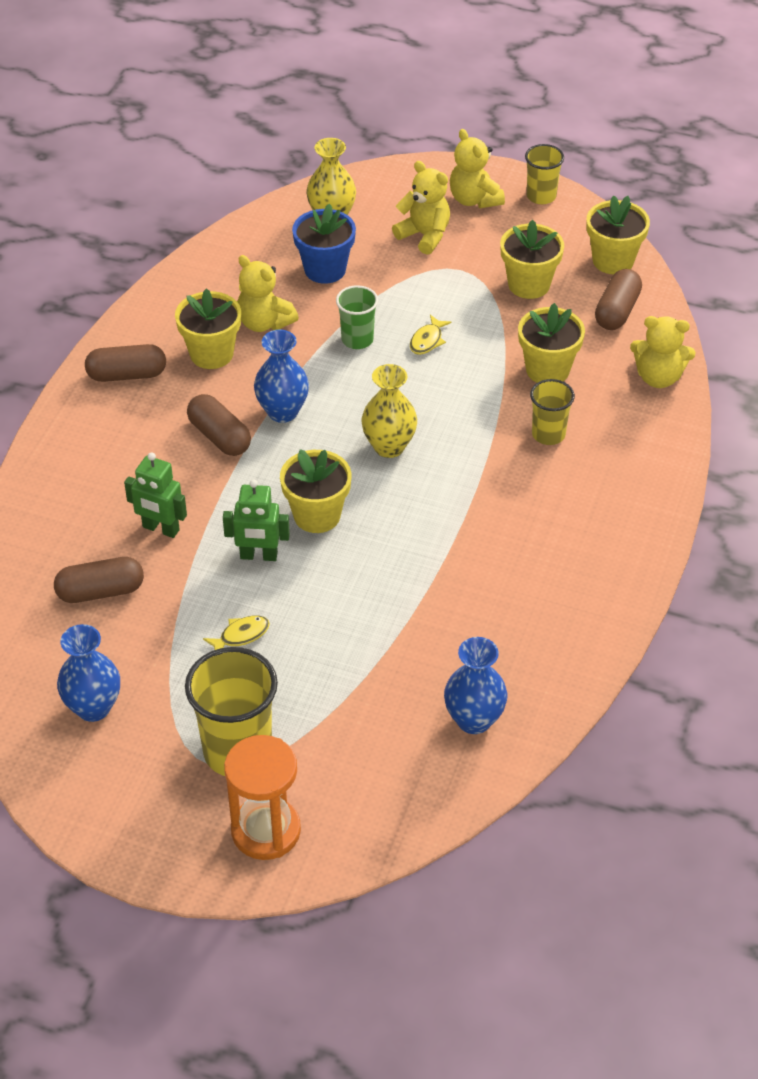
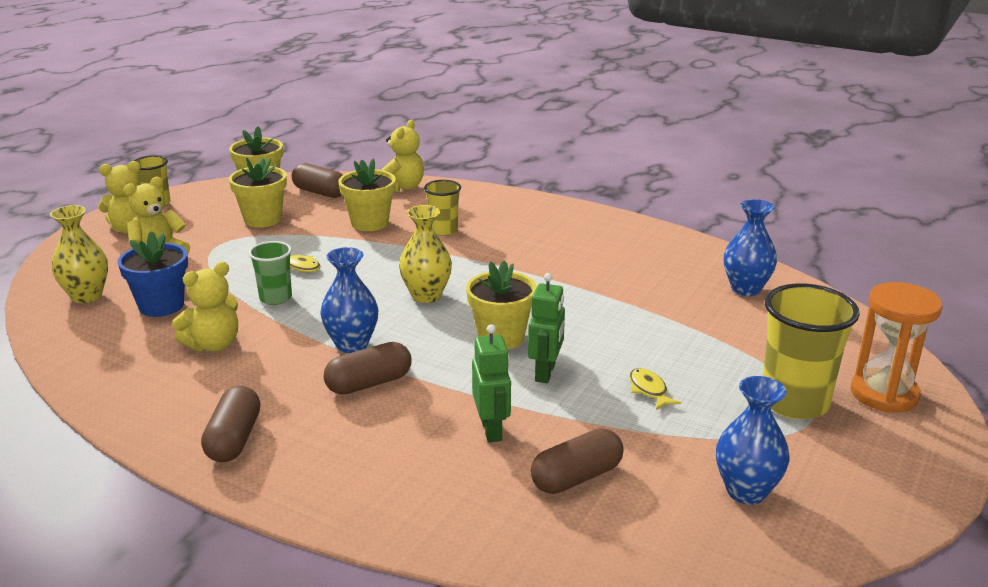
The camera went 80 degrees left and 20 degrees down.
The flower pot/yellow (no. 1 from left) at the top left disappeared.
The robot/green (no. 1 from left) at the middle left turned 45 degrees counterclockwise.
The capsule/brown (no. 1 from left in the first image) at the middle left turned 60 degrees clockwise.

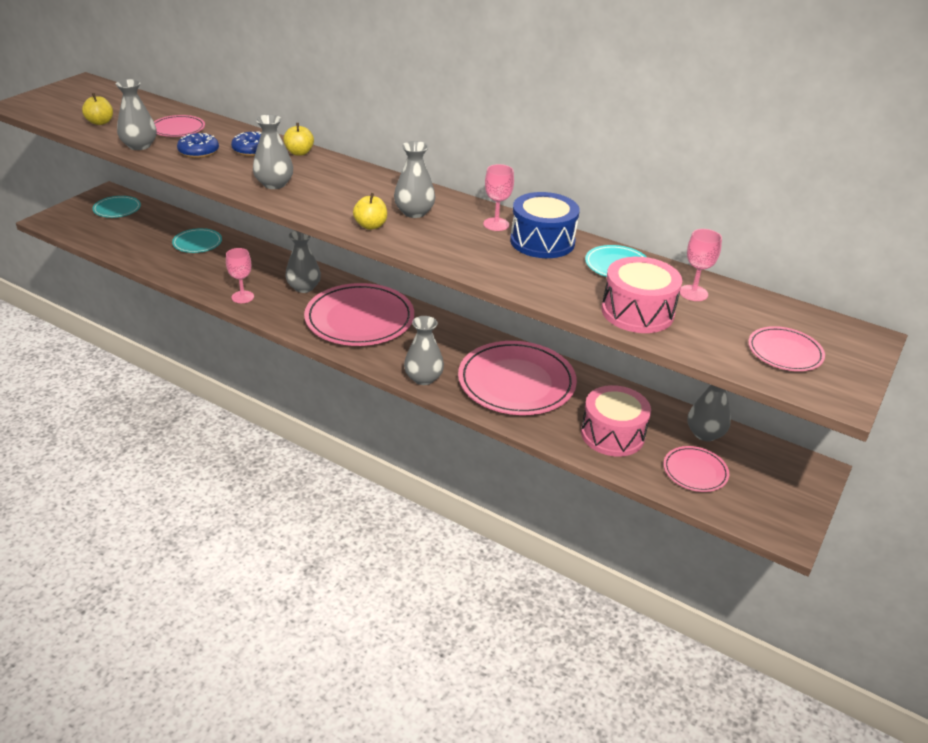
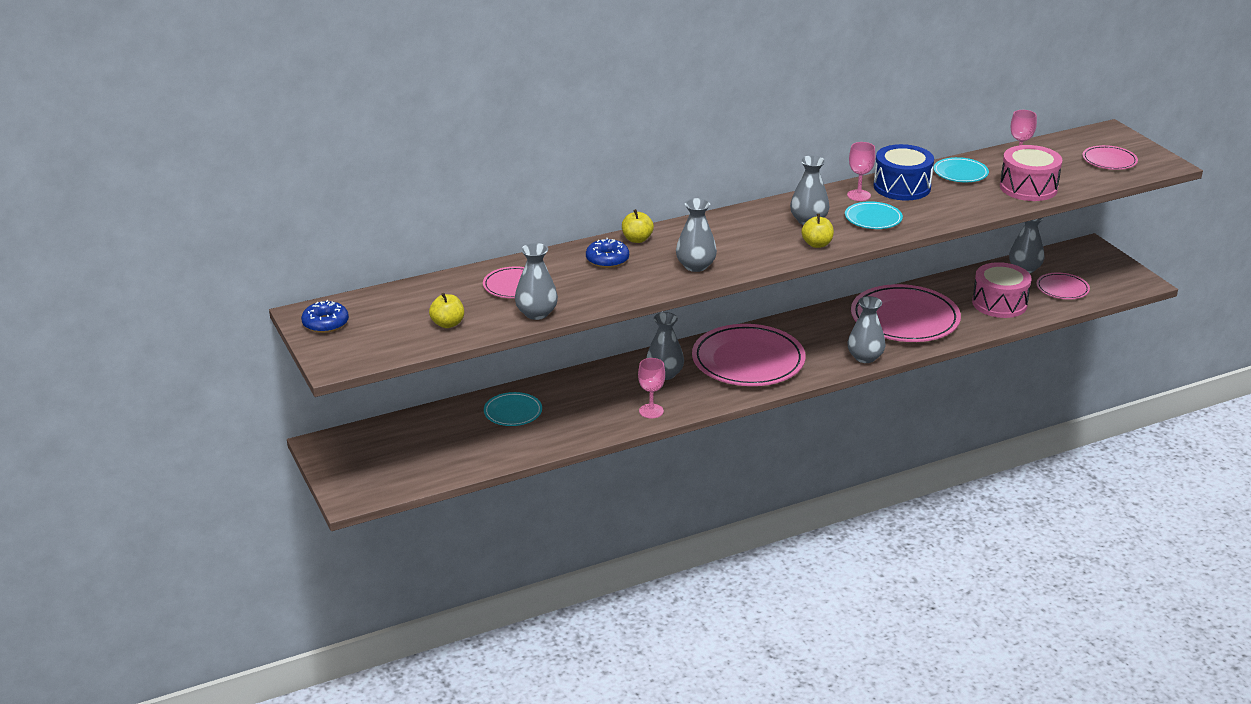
The camera went 55 degrees left and 5 degrees down.
The donut/blue (no. 1 from left) moved from the top left to the middle left.
The plate/turquoise (no. 1 from left in the first image) moved from the top left to the top right.

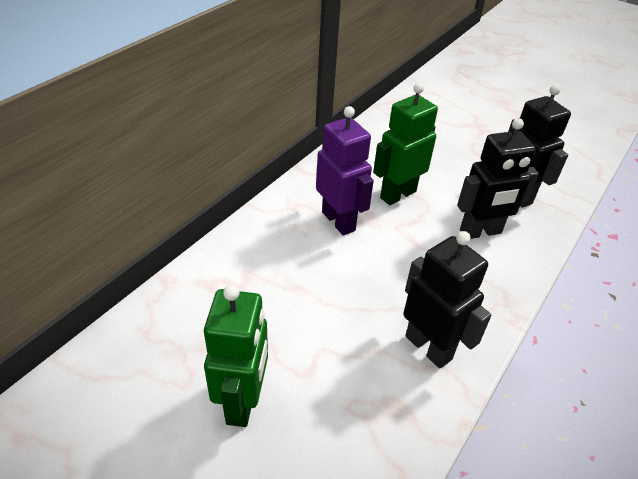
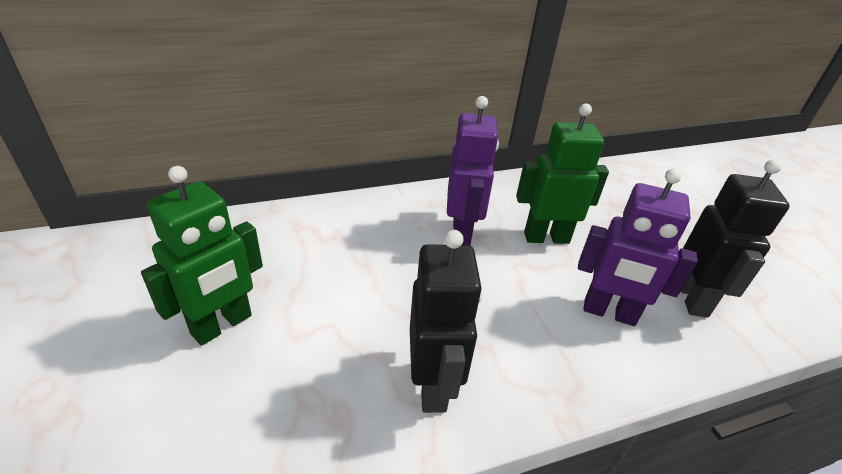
The camera went 35 degrees right and 5 degrees down.
The robot/black (no. 2 from left) at the middle right became the robot/purple (no. 2 from left) at the middle right.

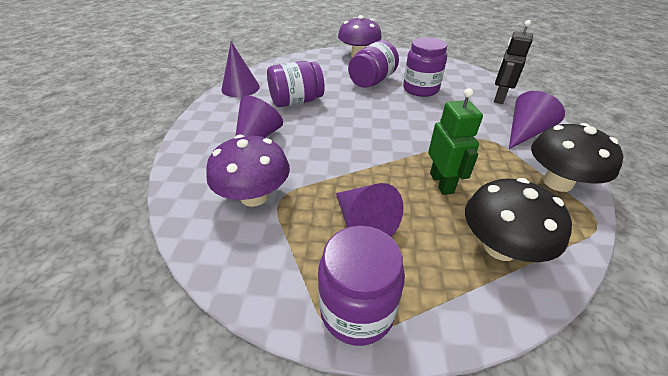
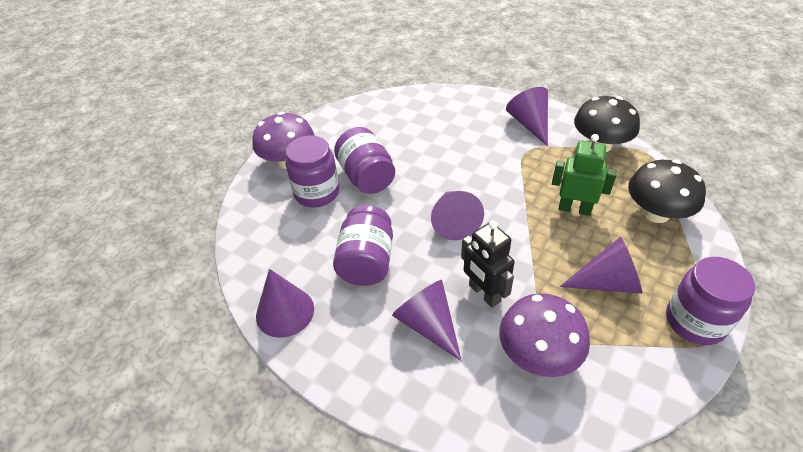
The camera went 60 degrees left and 5 degrees up.
The robot/black moved from the top right to the centre.
The jar/purple (no. 4 from left in the first image) moved from the top centre to the centre.
The cone/purple (no. 3 from left) at the centre appeared.

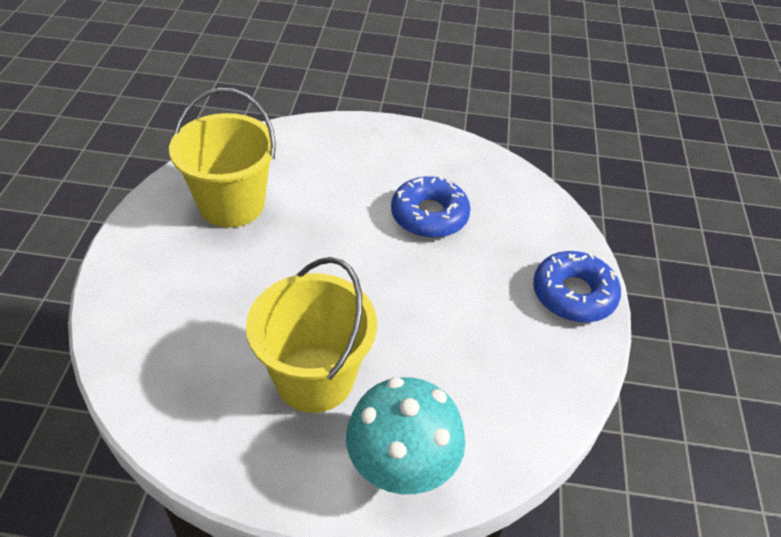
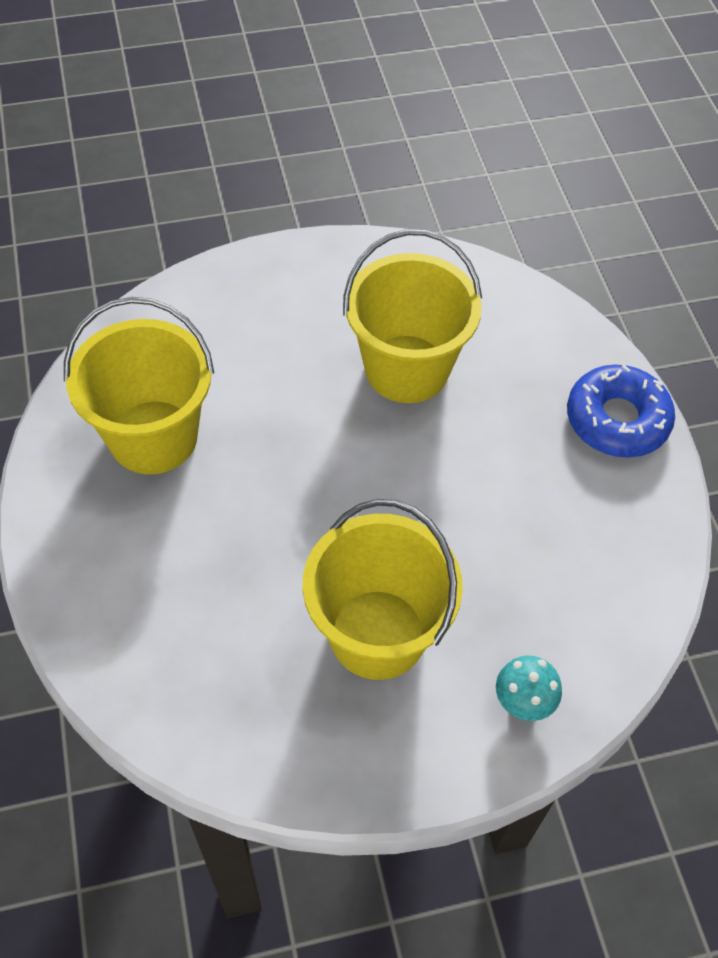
The camera went 20 degrees left and 10 degrees up.
The donut/blue (no. 1 from left) at the centre was replaced by the bucket/yellow (no. 3 from left) at the top centre.
The mushroom/turquoise at the bottom centre changed to 0.49 times the size.

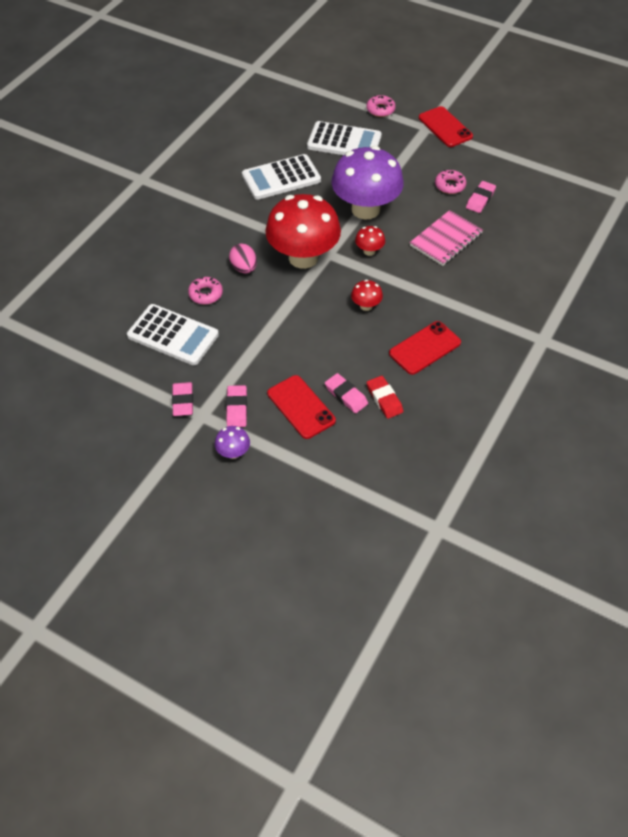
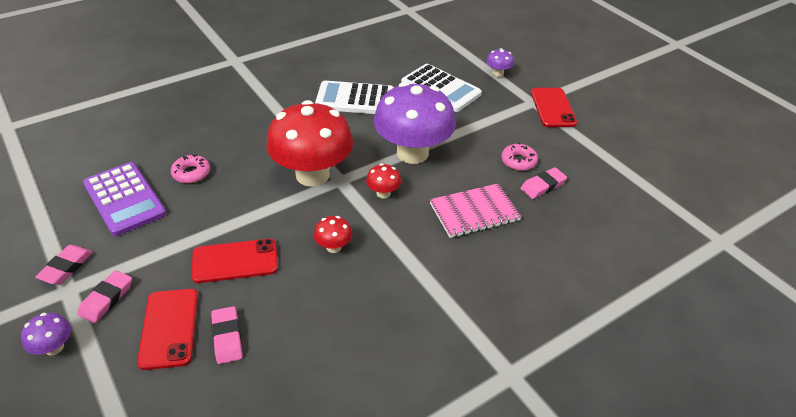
The camera went 25 degrees right and 10 degrees down.
The donut/pink (no. 2 from left) at the top centre was replaced by the mushroom/purple (no. 3 from left) at the top centre.
The egg/pink at the top centre disappeared.
The calculator/white (no. 1 from left) at the middle left became the calculator/purple at the middle left.
The phone/red (no. 2 from left) moved from the middle right to the middle left.
The eraser/red at the centre disappeared.

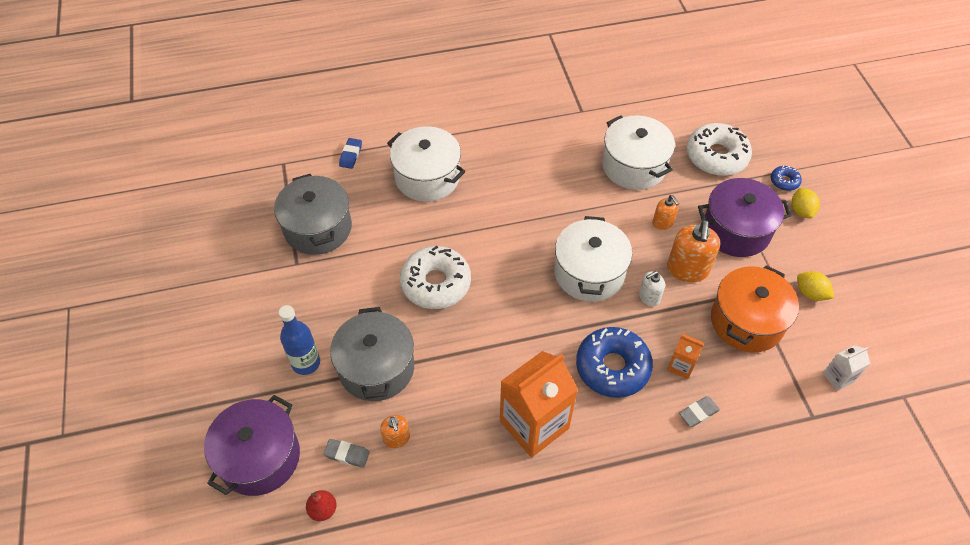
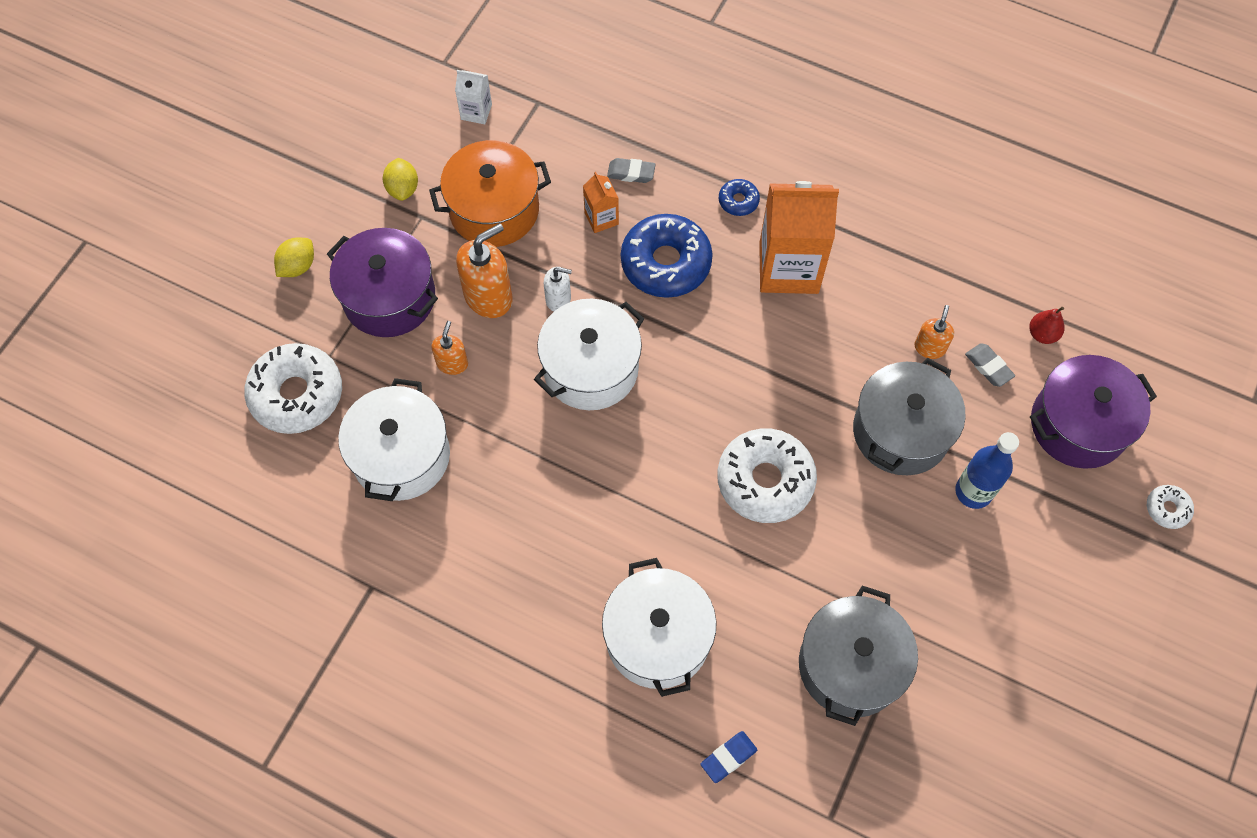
The camera went 140 degrees left and 10 degrees up.
The donut/blue (no. 2 from left) moved from the top right to the top centre.
The donut/white (no. 3 from left) at the middle right appeared.

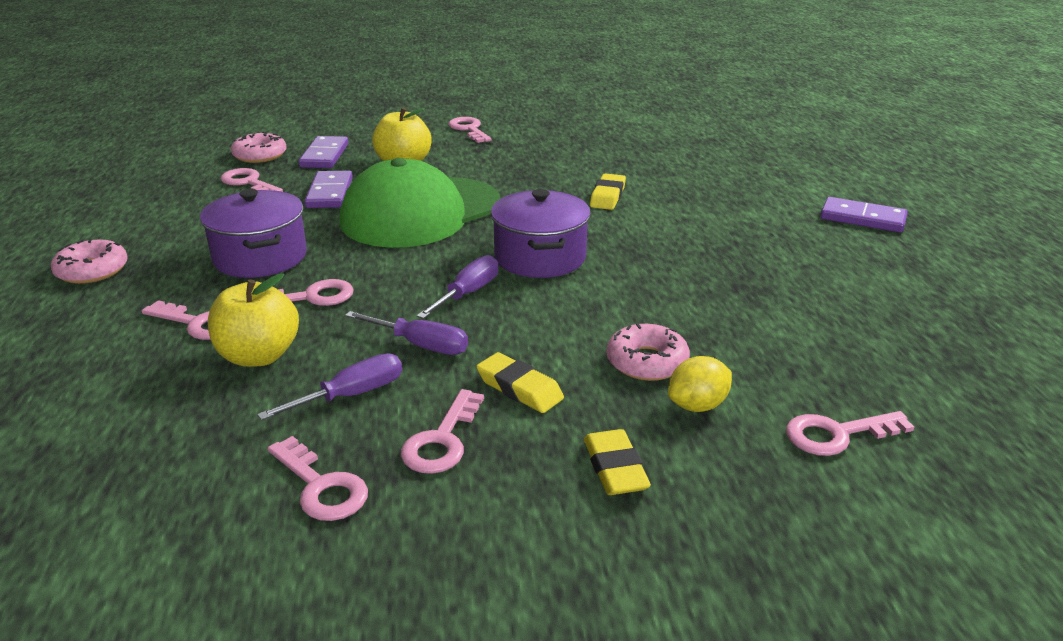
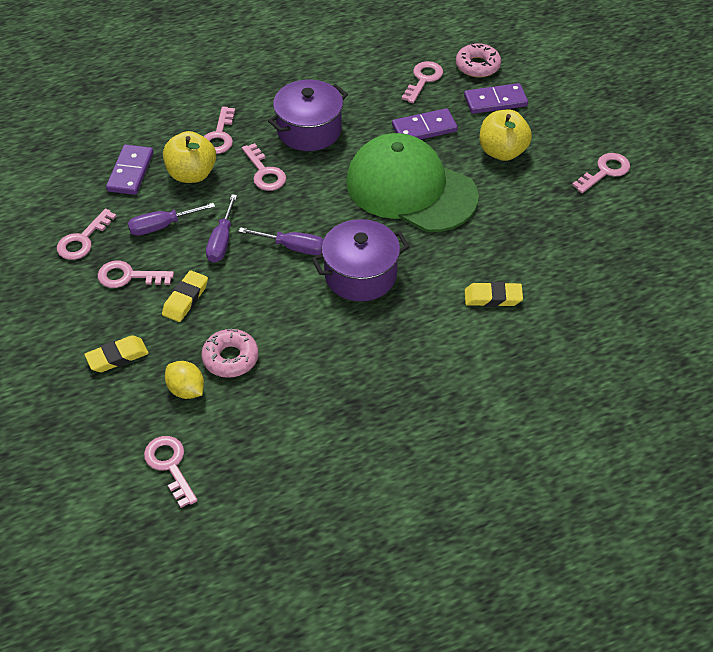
The camera went 75 degrees right and 20 degrees up.
The domino/purple (no. 3 from left in the first image) moved from the middle right to the top left.
The donut/pink (no. 1 from left) at the middle left disappeared.
The screwdriver/purple (no. 1 from left) at the middle left turned 120 degrees clockwise.

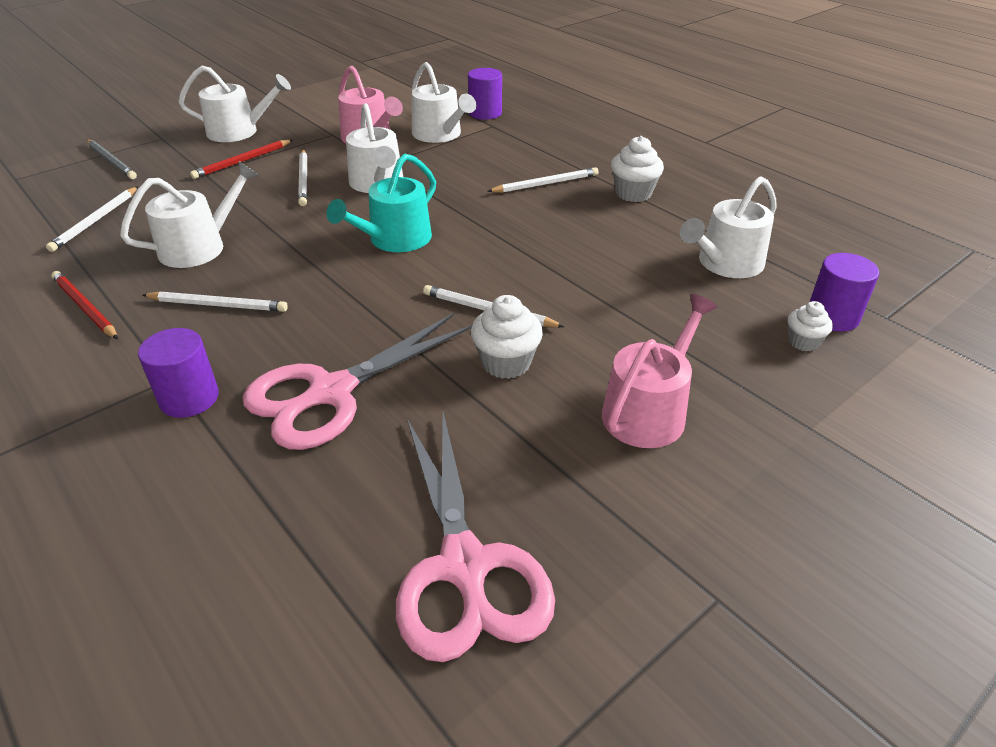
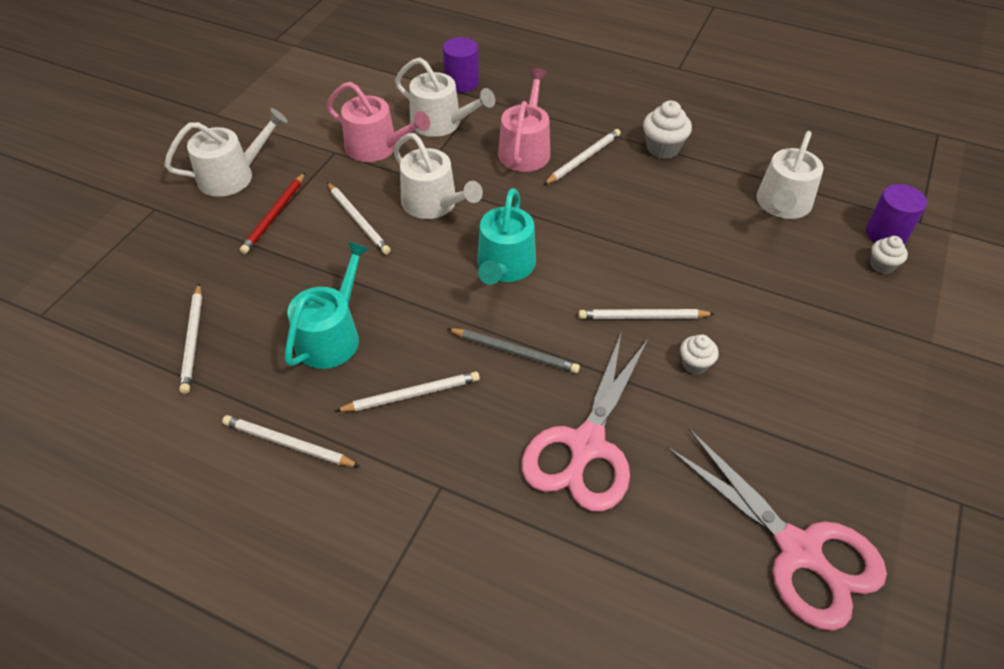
The camera went 25 degrees left and 10 degrees up.
The pencil/grey moved from the top left to the centre.
The watering can/white (no. 1 from left) at the top left became the watering can/turquoise (no. 1 from left) at the middle left.
The pencil/red (no. 1 from left) at the middle left became the pencil/white (no. 2 from left) at the middle left.
The watering can/pink (no. 2 from left) moved from the centre to the top centre.
The cupcake/white (no. 1 from left in the first image) at the centre changed to 0.63 times the size.
The cylinder/purple (no. 1 from left) at the middle left disappeared.

